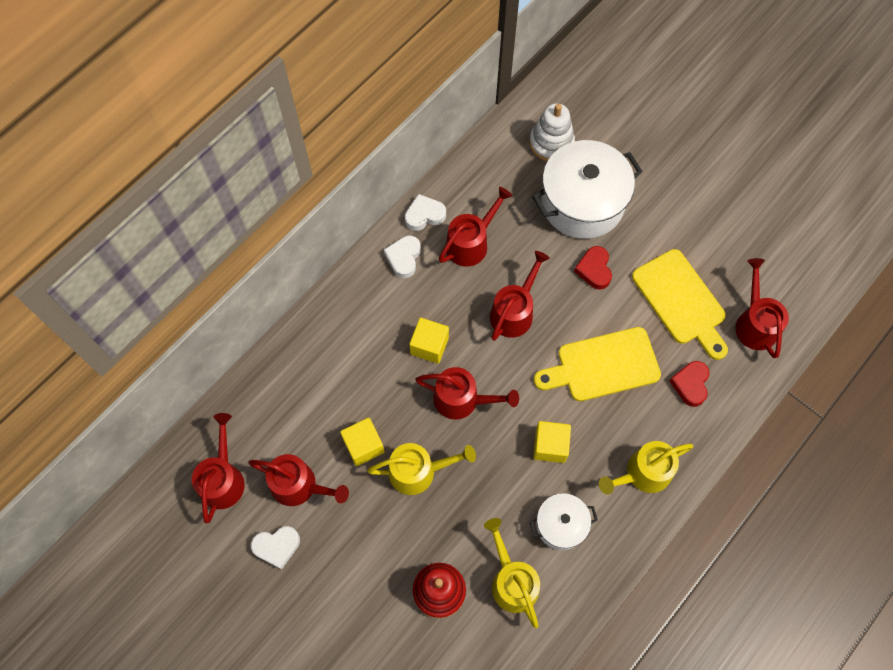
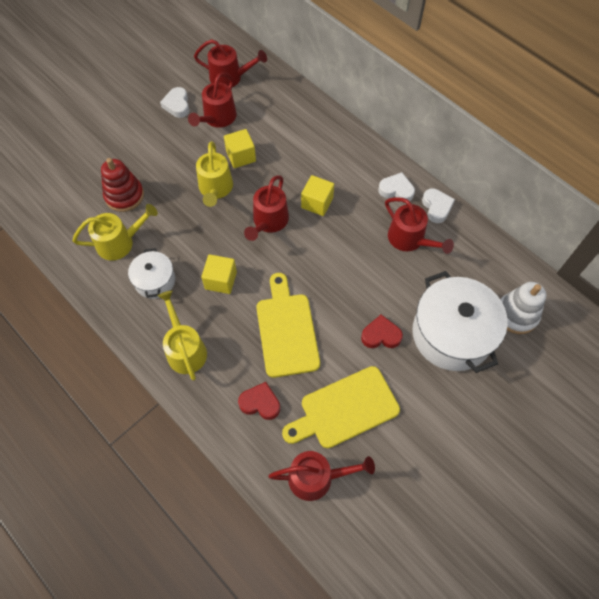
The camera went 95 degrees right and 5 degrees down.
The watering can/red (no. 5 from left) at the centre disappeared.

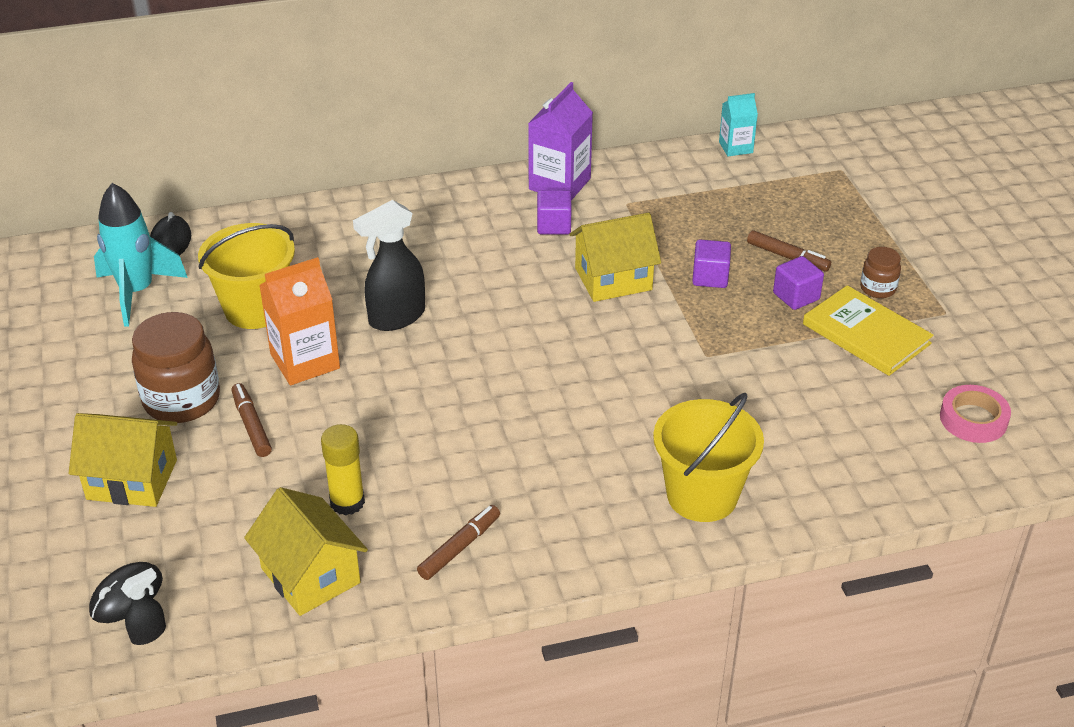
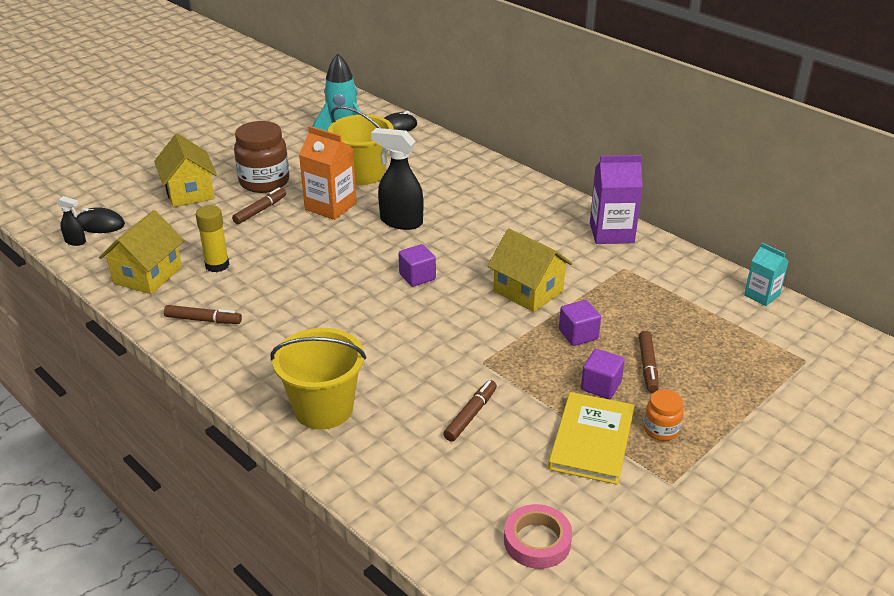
The camera went 60 degrees right and 5 degrees down.
The cube/purple (no. 1 from left) moved from the top centre to the centre.
The jar/brown (no. 2 from left) at the middle right became the jar/orange at the bottom right.
The marker/brown (no. 3 from left) at the bottom centre appeared.

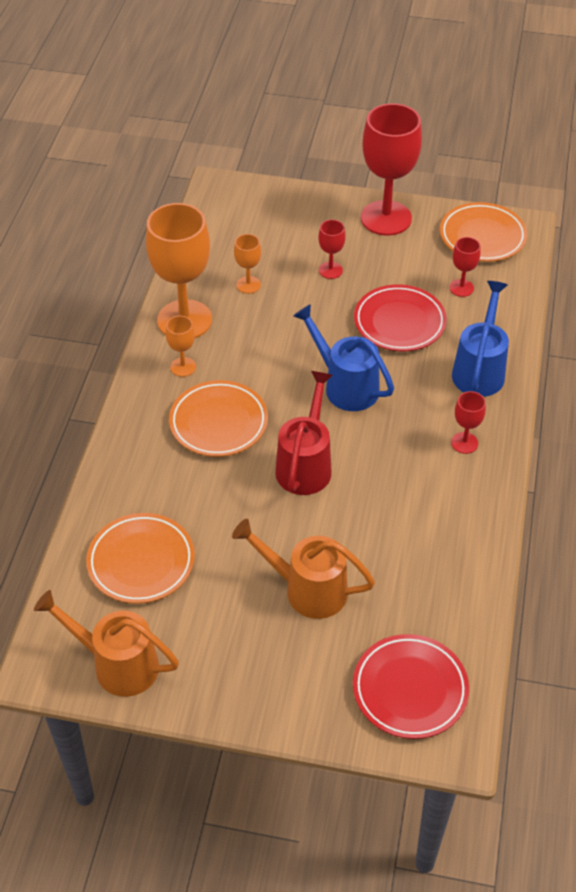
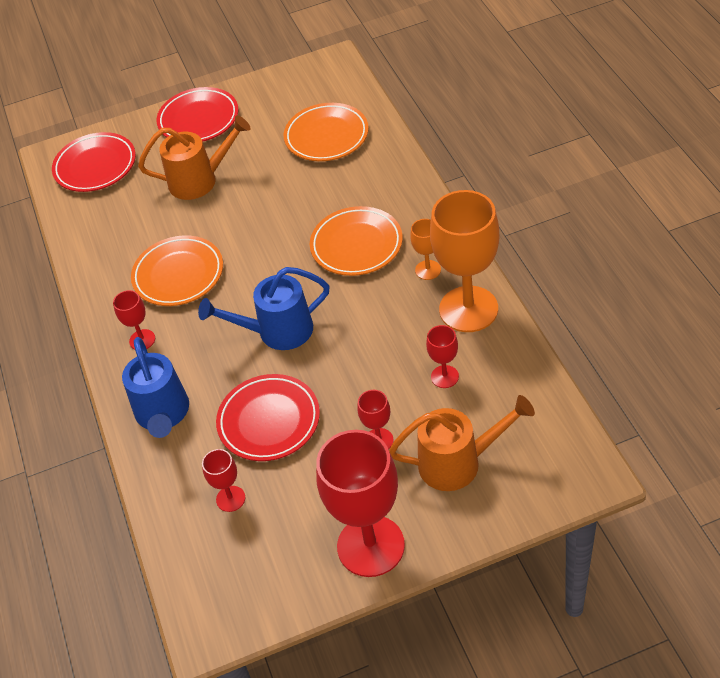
The camera went 155 degrees right and 0 degrees up.
The plate/orange (no. 3 from left in the first image) moved from the top right to the middle left.
The goblet/orange (no. 3 from left) at the top centre became the goblet/red (no. 5 from left) at the centre.
The watering can/blue (no. 1 from left in the first image) at the centre turned 150 degrees clockwise.
The watering can/red at the centre disappeared.
The watering can/orange (no. 1 from left in the first image) moved from the bottom left to the centre.
The plate/red (no. 2 from left) at the top left appeared.

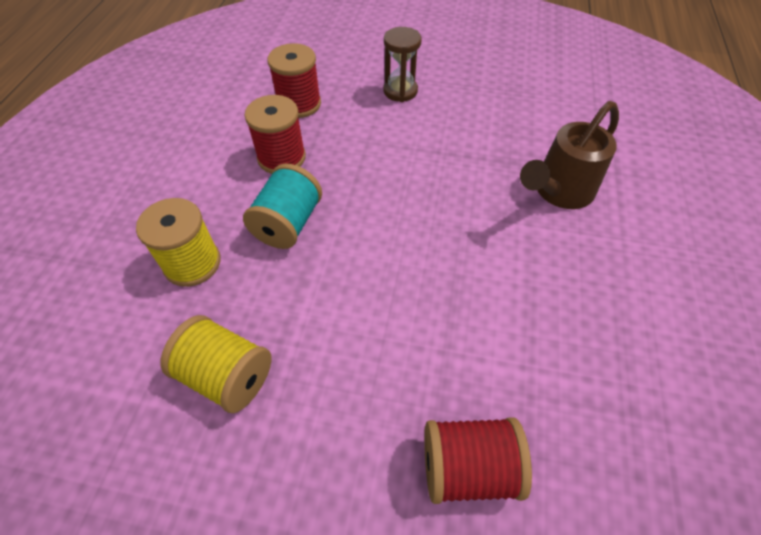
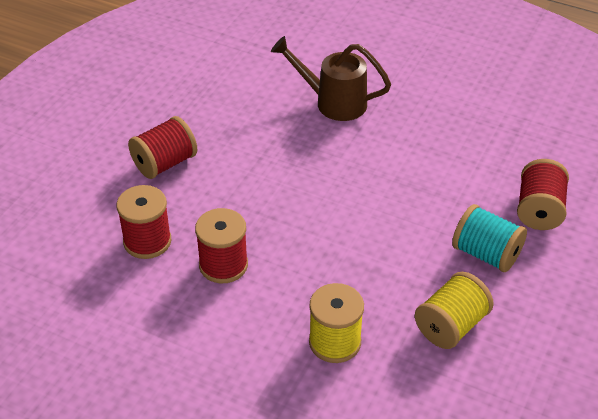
The camera went 75 degrees left and 10 degrees down.
The hourglass/brown at the top centre was replaced by the spool/red (no. 2 from left) at the middle left.
The watering can/brown at the top right turned 135 degrees clockwise.
The spool/turquoise moved from the centre to the middle right.

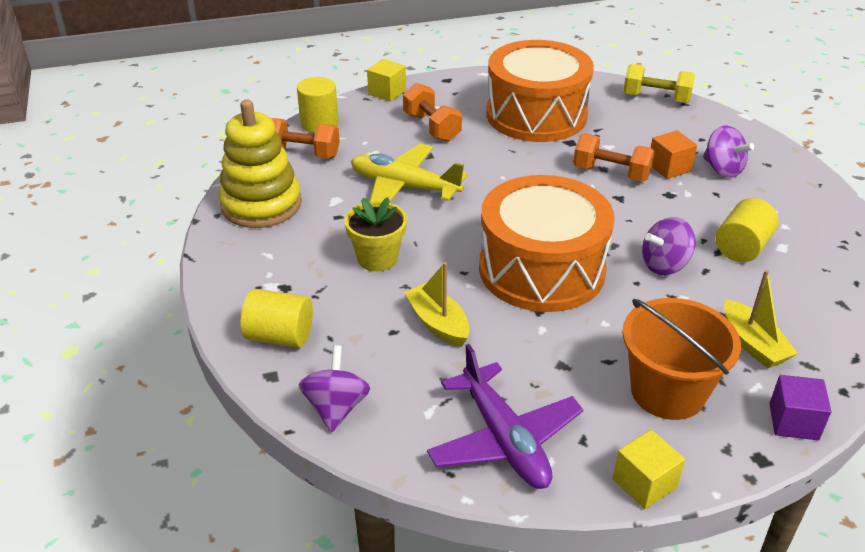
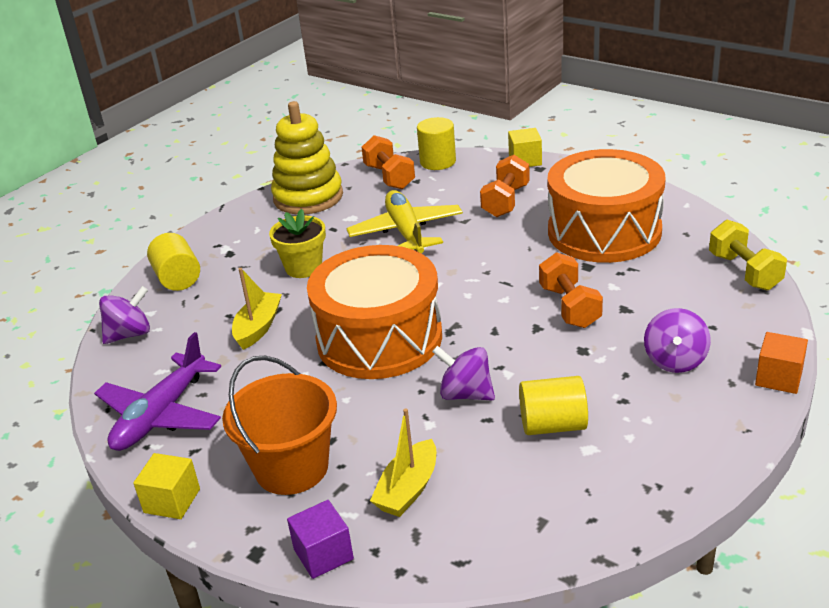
The camera went 55 degrees right and 5 degrees down.
The cube/orange moved from the top right to the middle right.

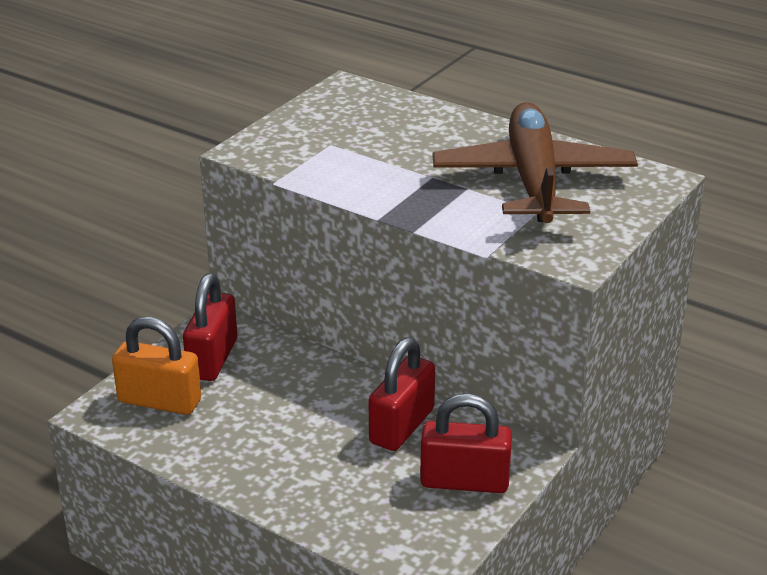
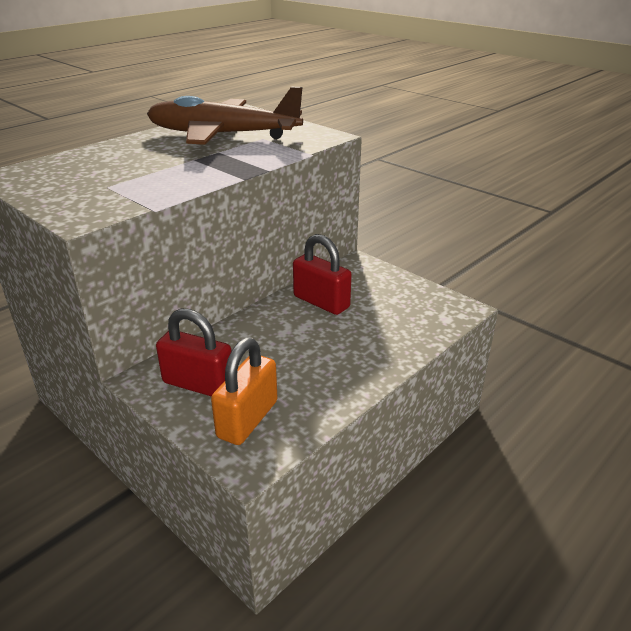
The camera went 80 degrees left and 0 degrees up.
The padlock/red (no. 3 from left) at the bottom centre disappeared.

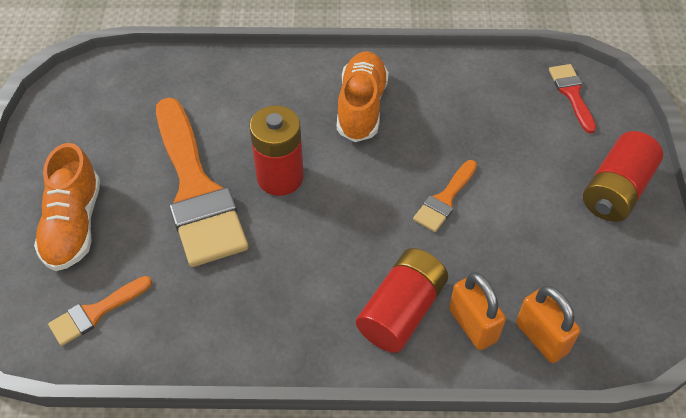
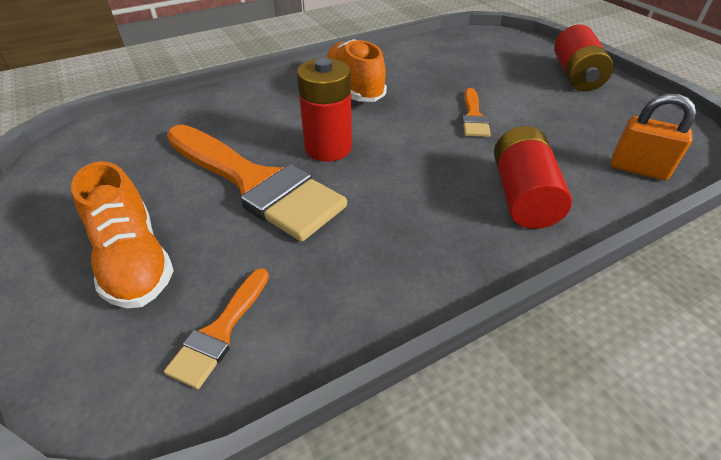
The camera went 30 degrees left and 10 degrees down.
The brush/red at the top right disappeared.
The padlock/orange (no. 1 from left) at the bottom right disappeared.

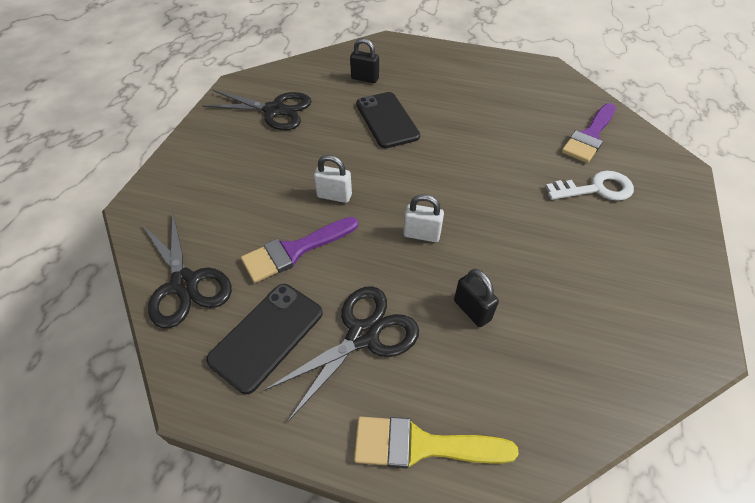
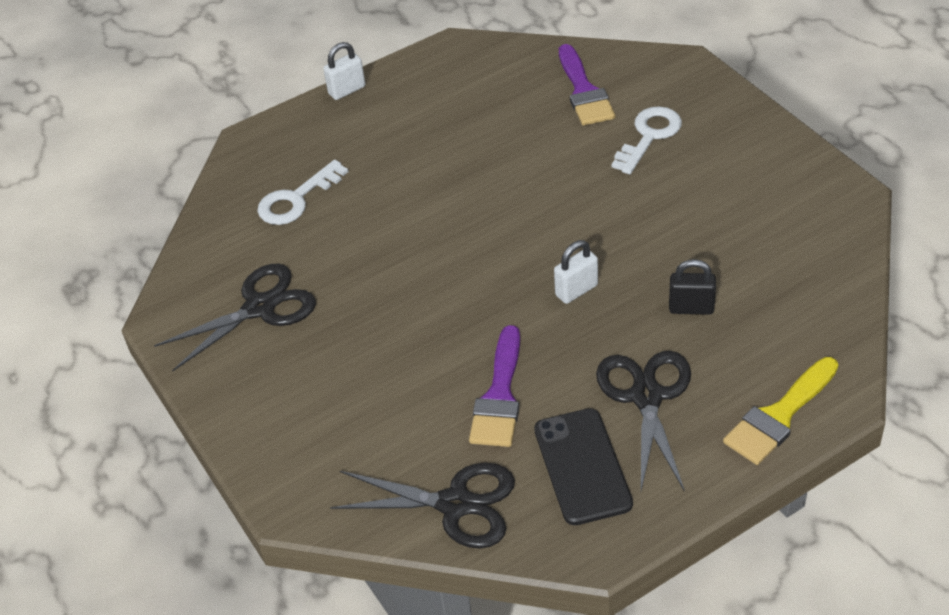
The camera went 45 degrees left and 5 degrees down.
The padlock/black (no. 1 from left) at the top centre was replaced by the key/white (no. 1 from left) at the top left.
The phone/black (no. 2 from left) at the top centre disappeared.
The padlock/white (no. 1 from left) moved from the centre to the top centre.

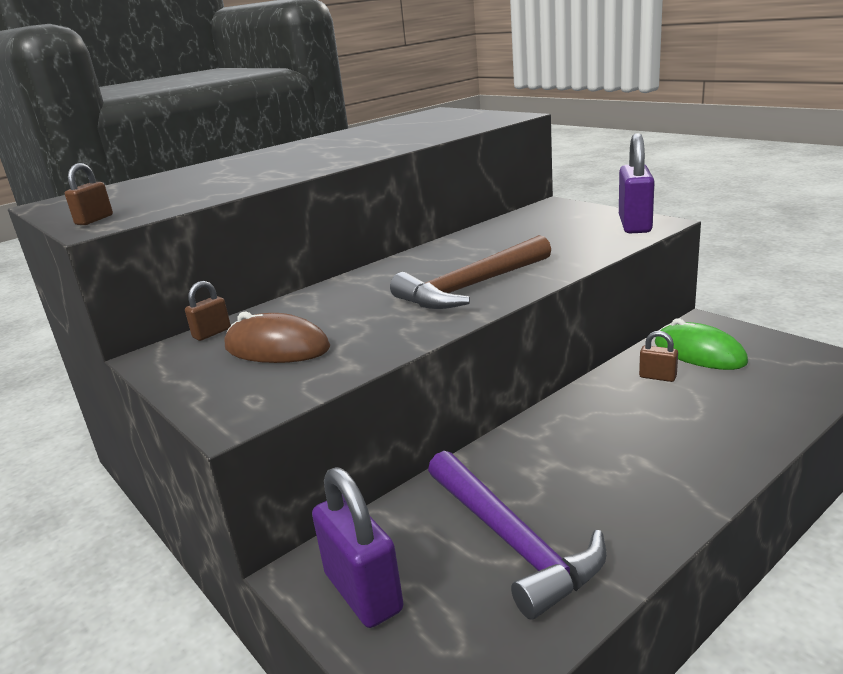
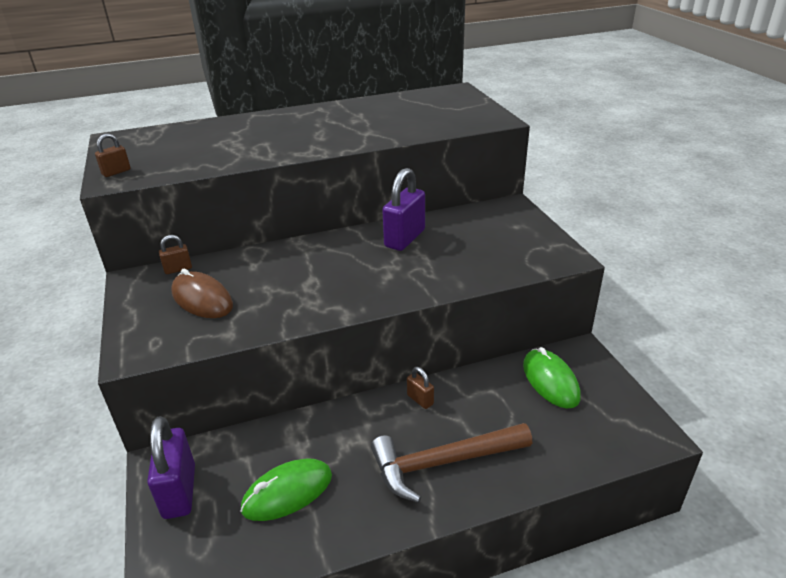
The camera went 20 degrees right and 10 degrees up.
The padlock/purple (no. 2 from left) moved from the top right to the centre.
The hammer/brown moved from the centre to the bottom centre.
The padlock/brown (no. 3 from left) moved from the middle right to the bottom centre.
The hammer/purple at the bottom centre was replaced by the mouse/green (no. 1 from left) at the bottom centre.

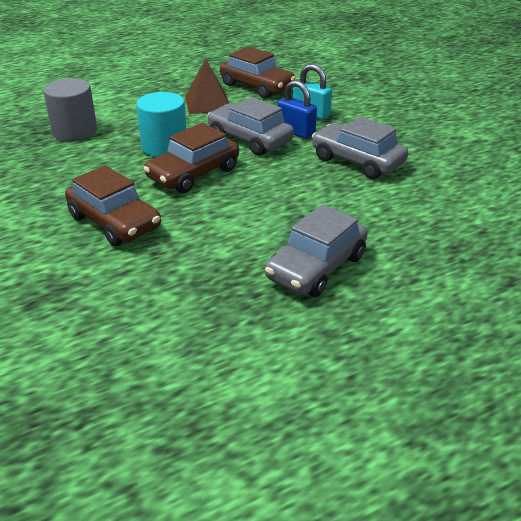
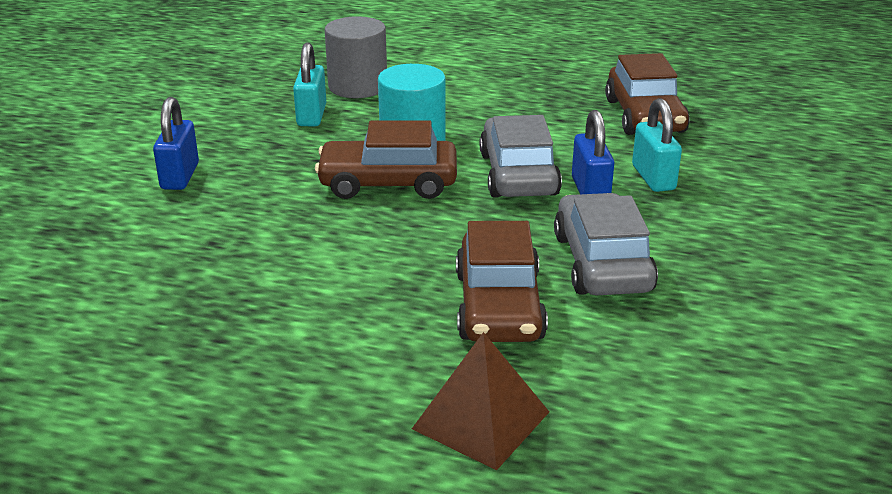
The camera went 45 degrees right and 5 degrees down.
The pyramid/brown moved from the top centre to the bottom centre.
The car/brown (no. 1 from left in the first image) moved from the middle left to the centre.
The car/grey (no. 2 from left) at the centre disappeared.
The padlock/turquoise (no. 1 from left) at the top centre appeared.
The padlock/blue (no. 1 from left) at the top left appeared.

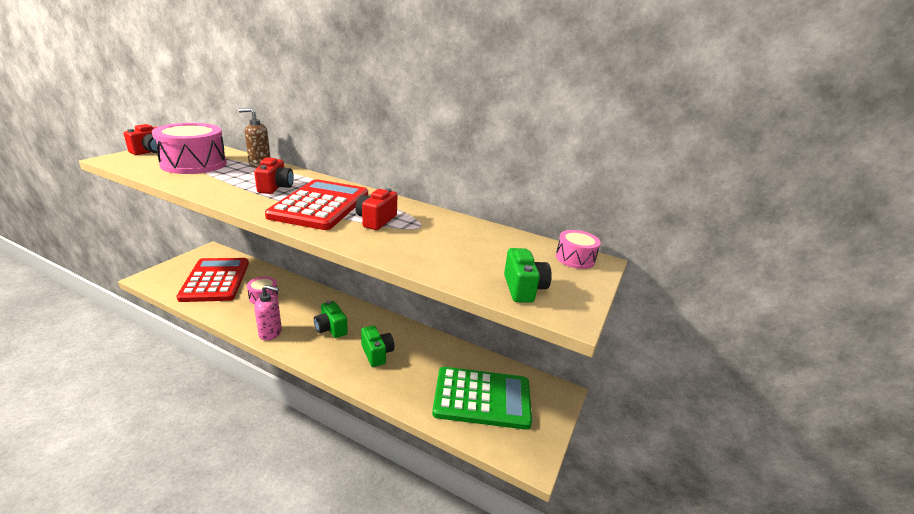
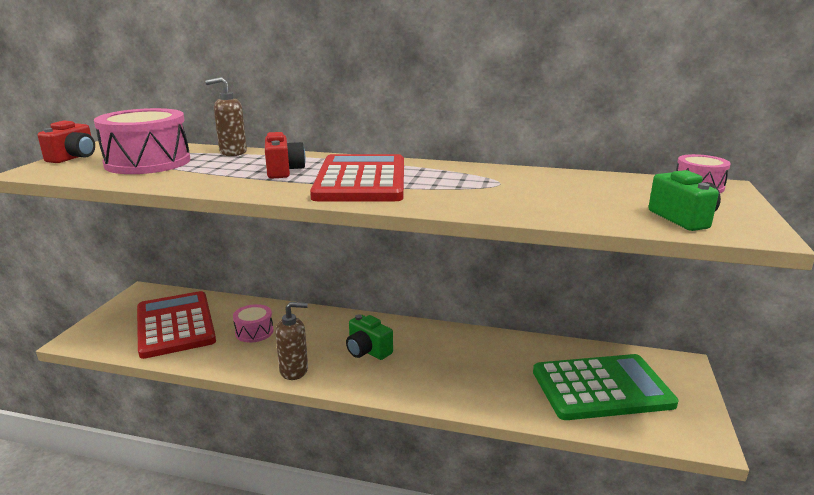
The camera went 10 degrees left and 5 degrees down.
The camera/red (no. 3 from left) at the centre disappeared.
The soap dispenser/pink at the middle left became the soap dispenser/brown (no. 2 from left) at the bottom centre.
The camera/green (no. 2 from left) at the bottom centre disappeared.

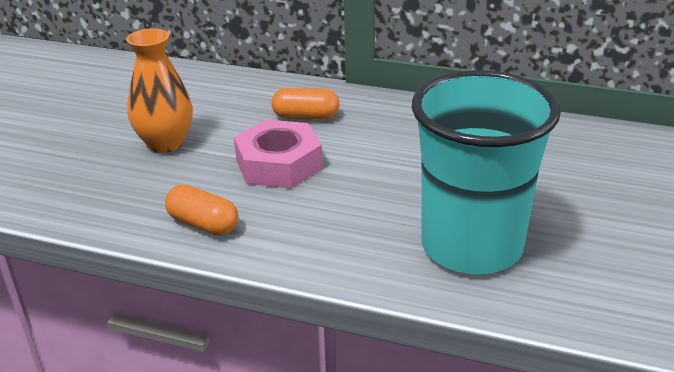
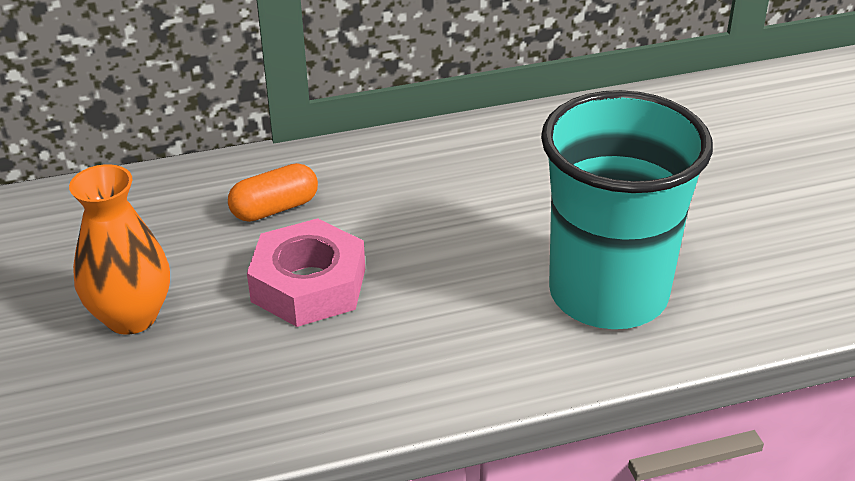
The camera went 35 degrees left and 5 degrees up.
The capsule/orange (no. 1 from left) at the middle left disappeared.

